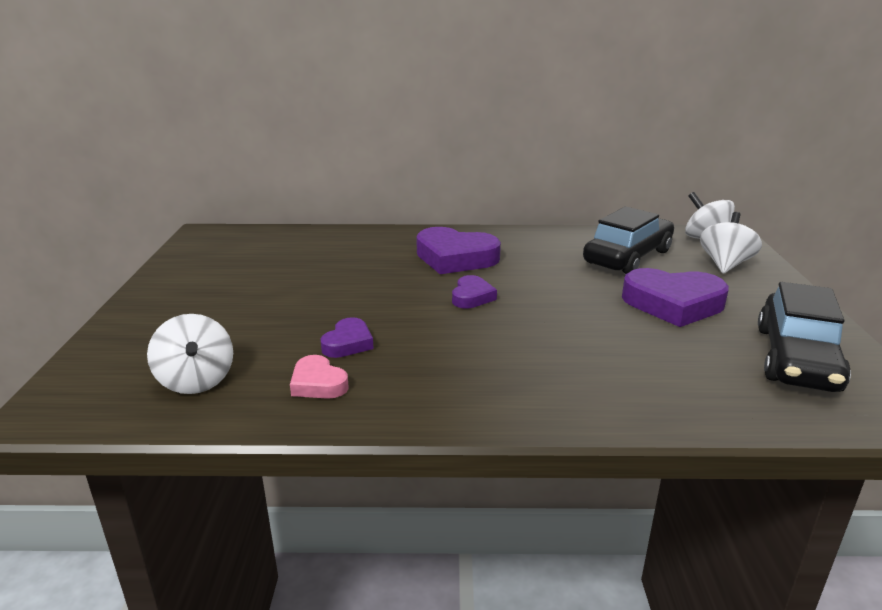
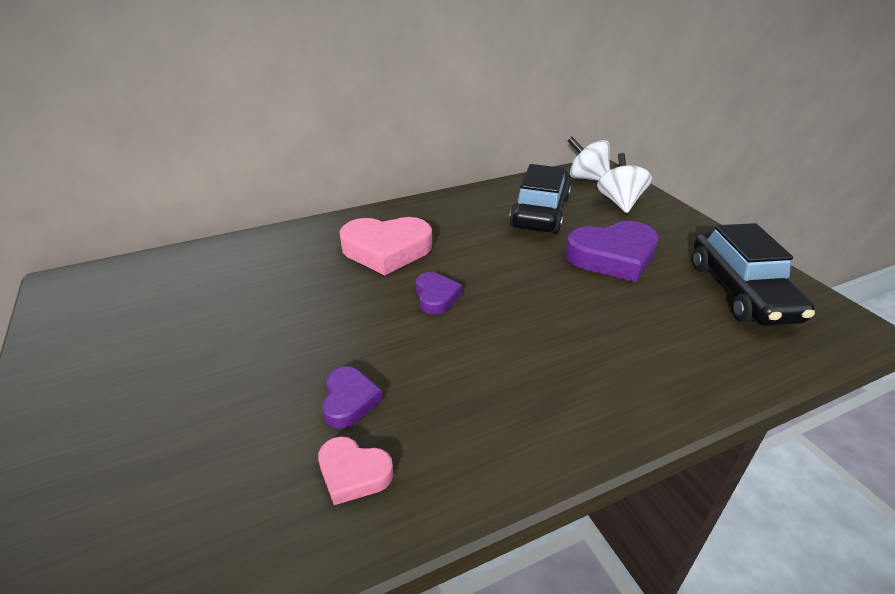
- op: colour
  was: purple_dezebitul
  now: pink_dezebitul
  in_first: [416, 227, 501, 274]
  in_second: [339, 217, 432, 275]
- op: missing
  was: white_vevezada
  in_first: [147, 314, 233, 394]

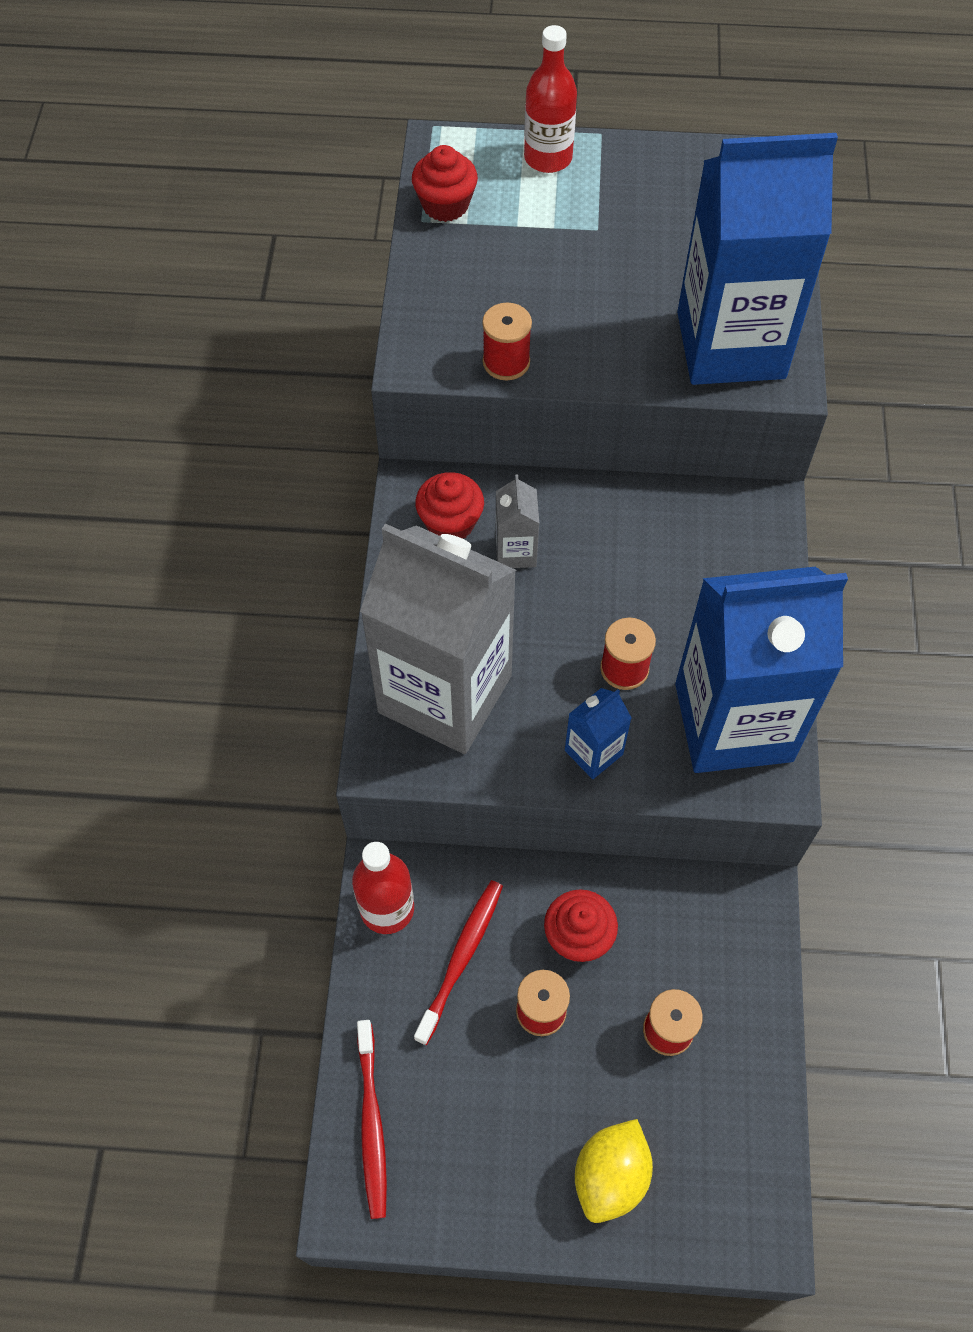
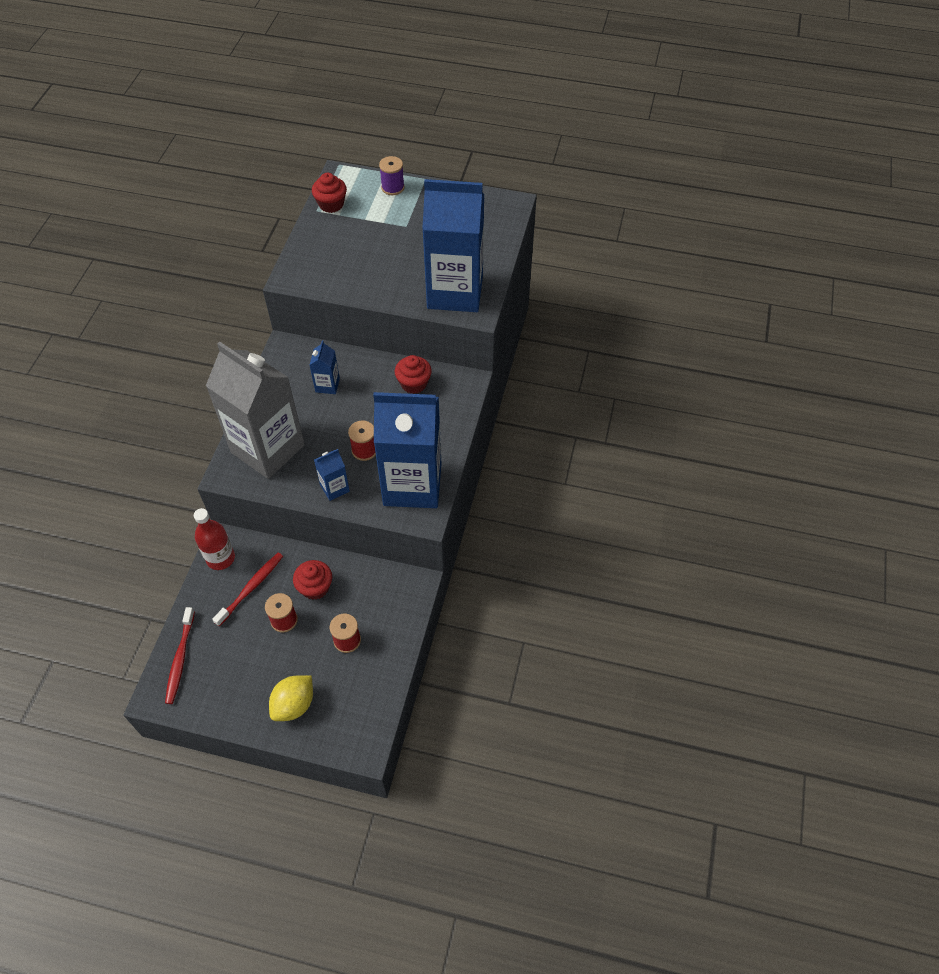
- op: exchanged
  was: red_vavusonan
  now: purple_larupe
  in_first: [524, 25, 577, 173]
  in_second: [379, 156, 405, 195]
- op: missing
  was: red_larupe
  in_first: [482, 303, 532, 380]
- op: relocated
  was: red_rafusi
  in_first: [415, 472, 484, 538]
  in_second: [395, 355, 432, 394]
- op: colour
  was: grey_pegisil
  now: blue_pegisil
  in_first: [495, 474, 539, 568]
  in_second: [310, 340, 340, 394]

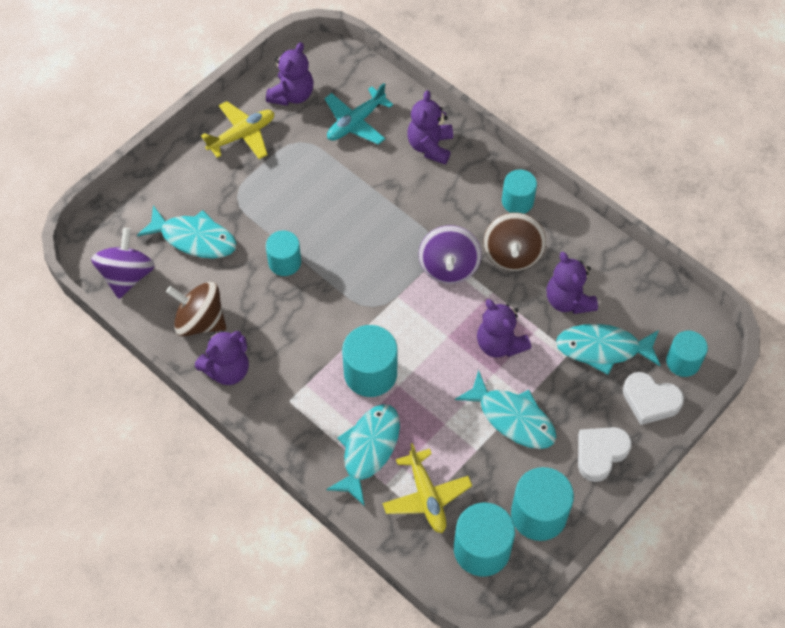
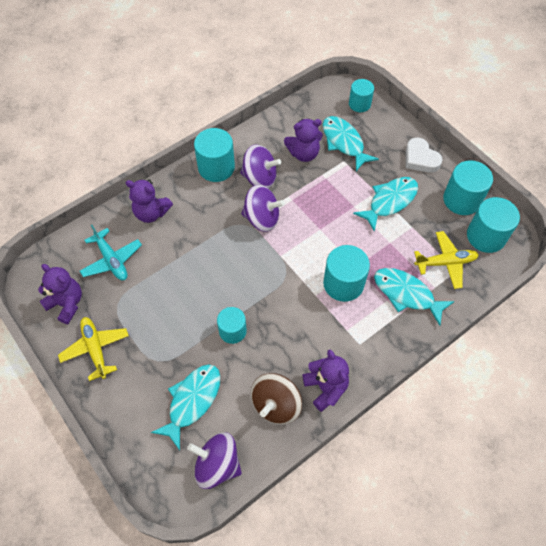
- op: size
  was: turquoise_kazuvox
  in_first: [502, 169, 537, 214]
  in_second: [194, 128, 235, 182]
  ratio: 1.54
- op: colour
  was: brown_vevezada
  now: purple_vevezada
  in_first: [484, 212, 546, 271]
  in_second: [240, 144, 281, 189]
- op: missing
  was: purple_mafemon
  in_first: [477, 299, 531, 358]
- op: spun
  was: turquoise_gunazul
  in_first: [556, 324, 661, 375]
  in_second: [323, 116, 379, 171]
  clockwise: 135
- op: missing
  was: white_dezebitul
  in_first: [623, 372, 684, 425]

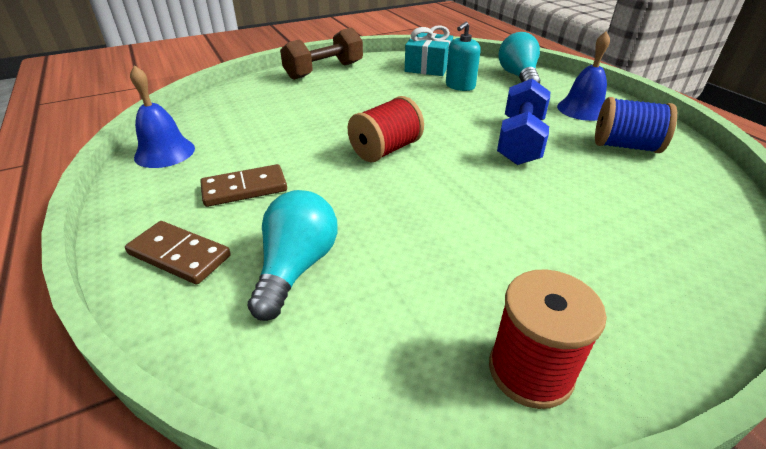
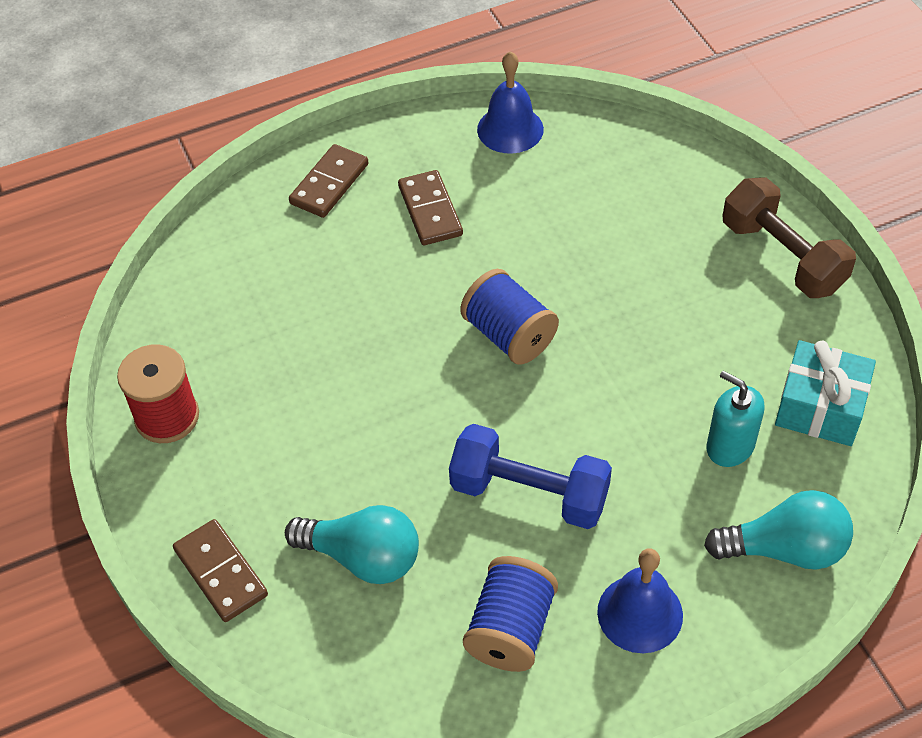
- op: colour
  was: red_larupe
  now: blue_larupe
  in_first: [348, 96, 424, 162]
  in_second: [460, 269, 559, 365]
- op: relocated
  was: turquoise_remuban
  in_first: [248, 190, 338, 321]
  in_second: [285, 505, 419, 584]
- op: appeared
  now: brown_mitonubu
  in_second: [173, 519, 268, 622]

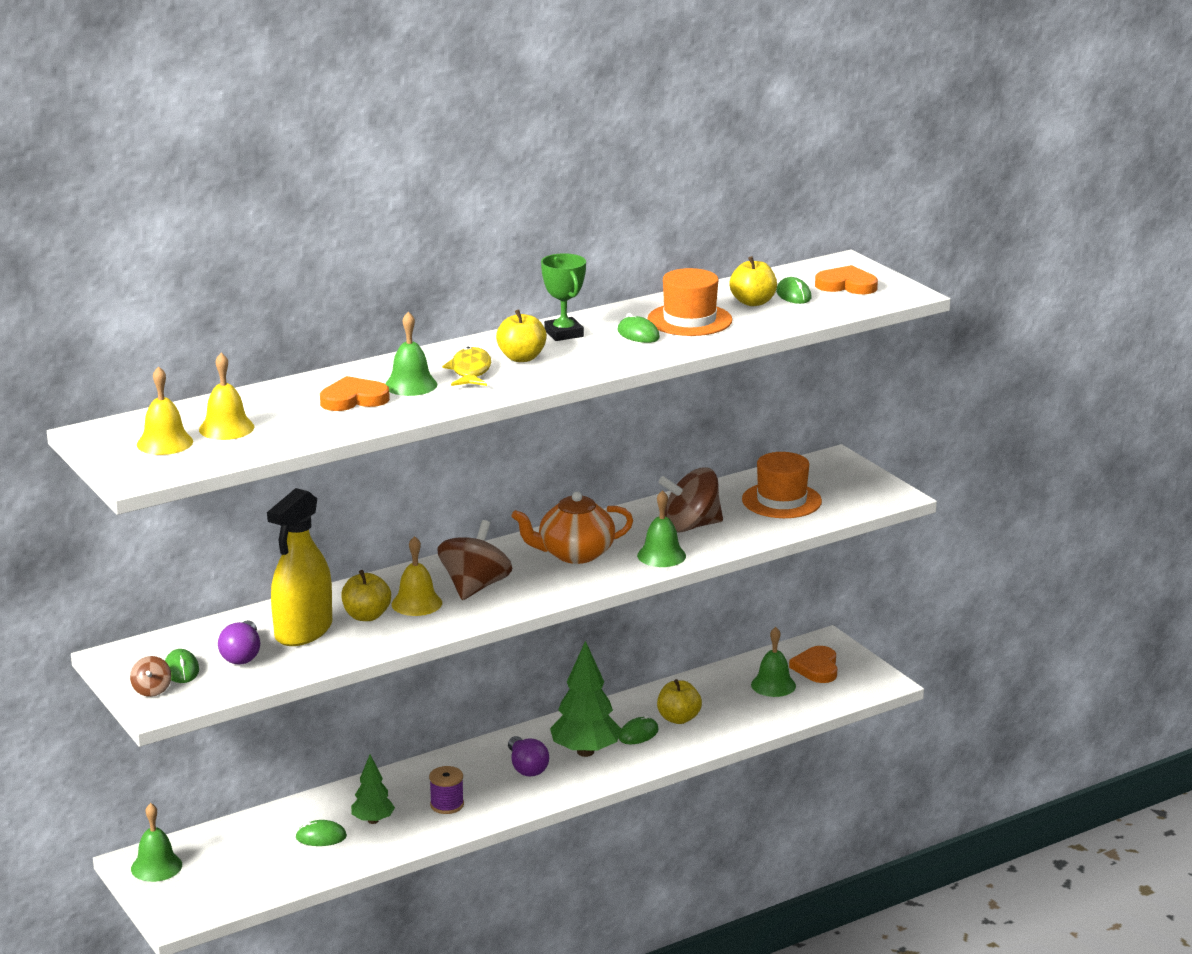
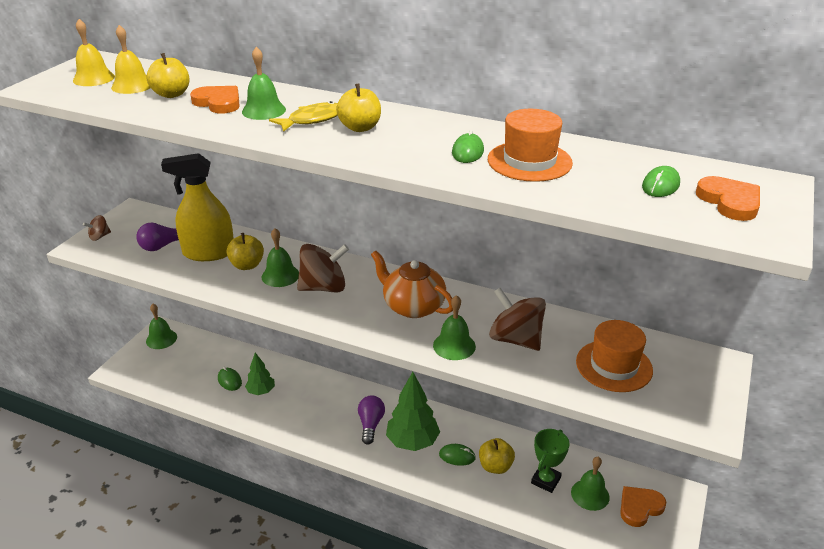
- op: relocated
  was: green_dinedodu
  in_first: [541, 253, 586, 341]
  in_second: [531, 429, 570, 493]
- op: relocated
  was: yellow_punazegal
  in_first: [730, 256, 777, 306]
  in_second: [146, 53, 189, 98]
- op: colour
  was: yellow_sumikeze
  now: green_sumikeze
  in_first: [392, 536, 442, 616]
  in_second: [262, 228, 299, 287]
- op: missing
  was: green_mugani
  in_first: [165, 649, 199, 683]
- op: spun
  was: purple_remuban
  in_first: [508, 736, 549, 777]
  in_second: [358, 395, 385, 445]
  clockwise: 150
- op: missing
  was: purple_larupe
  in_first: [429, 766, 464, 814]

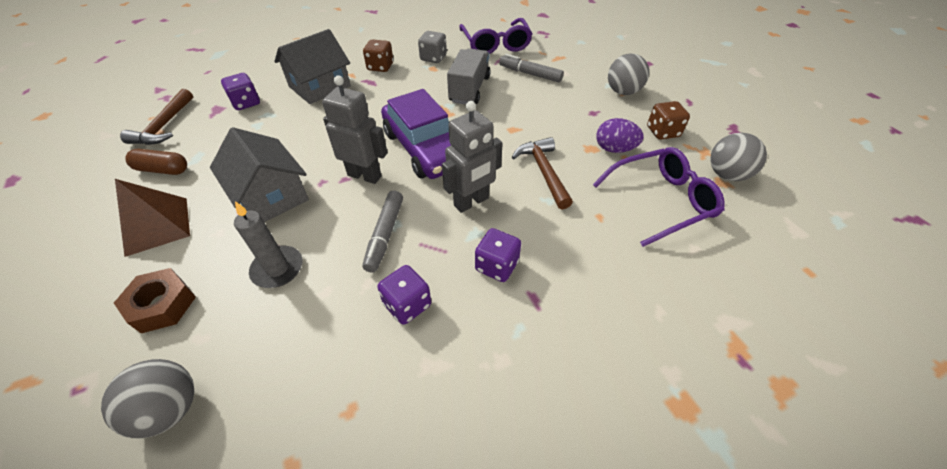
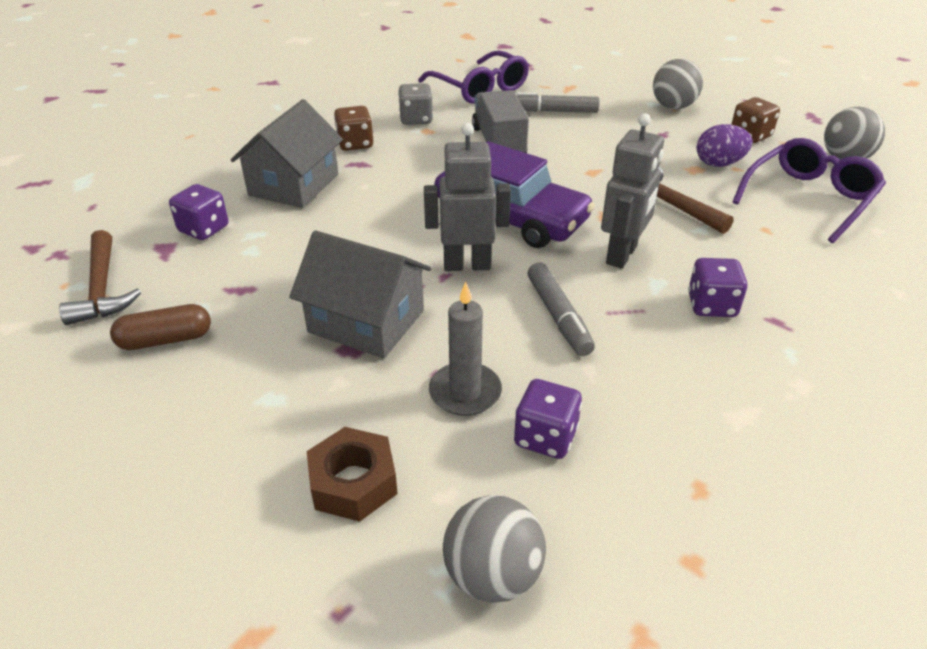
- op: missing
  was: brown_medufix
  in_first: [115, 179, 190, 257]
- op: relocated
  was: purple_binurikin
  in_first: [377, 265, 431, 325]
  in_second: [514, 379, 582, 459]

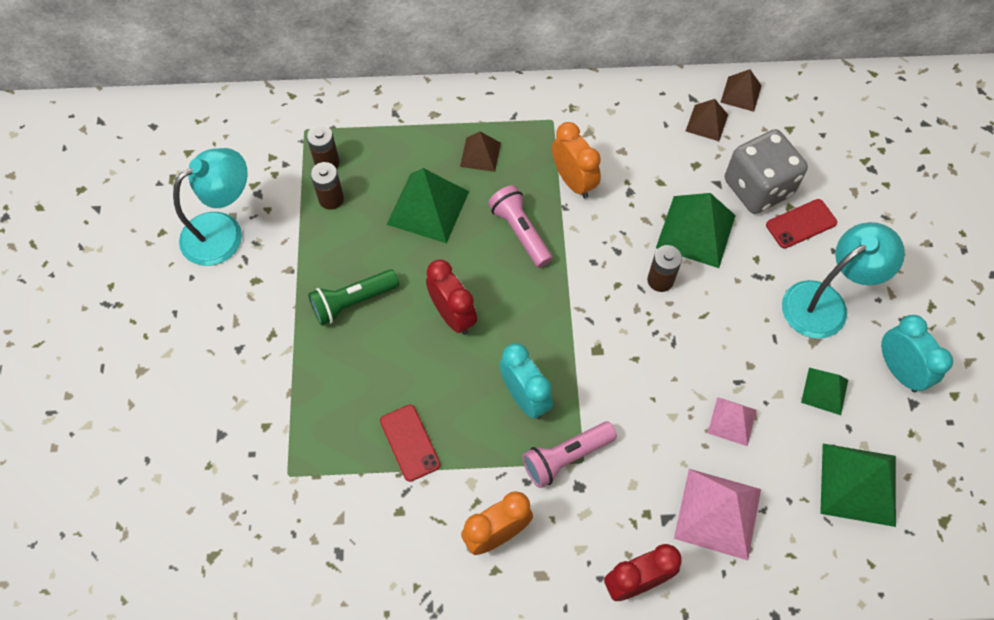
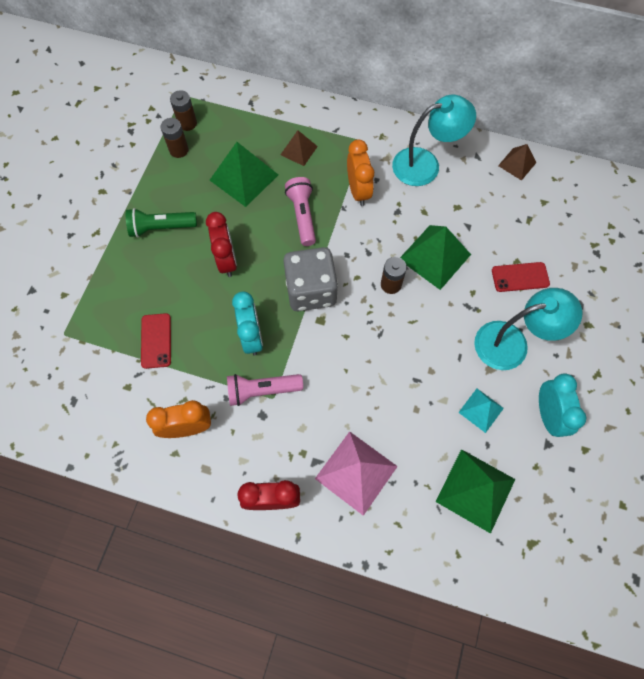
- op: missing
  was: brown_medufix
  in_first: [686, 99, 728, 141]
- op: relocated
  was: grey_binurikin
  in_first: [725, 129, 808, 214]
  in_second: [283, 247, 338, 311]
- op: relocated
  was: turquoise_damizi
  in_first: [173, 148, 248, 266]
  in_second: [392, 95, 476, 186]
- op: colour
  was: green_medufix
  now: turquoise_medufix
  in_first: [801, 368, 848, 415]
  in_second: [458, 389, 504, 433]
- op: missing
  was: pink_medufix
  in_first: [708, 397, 757, 446]

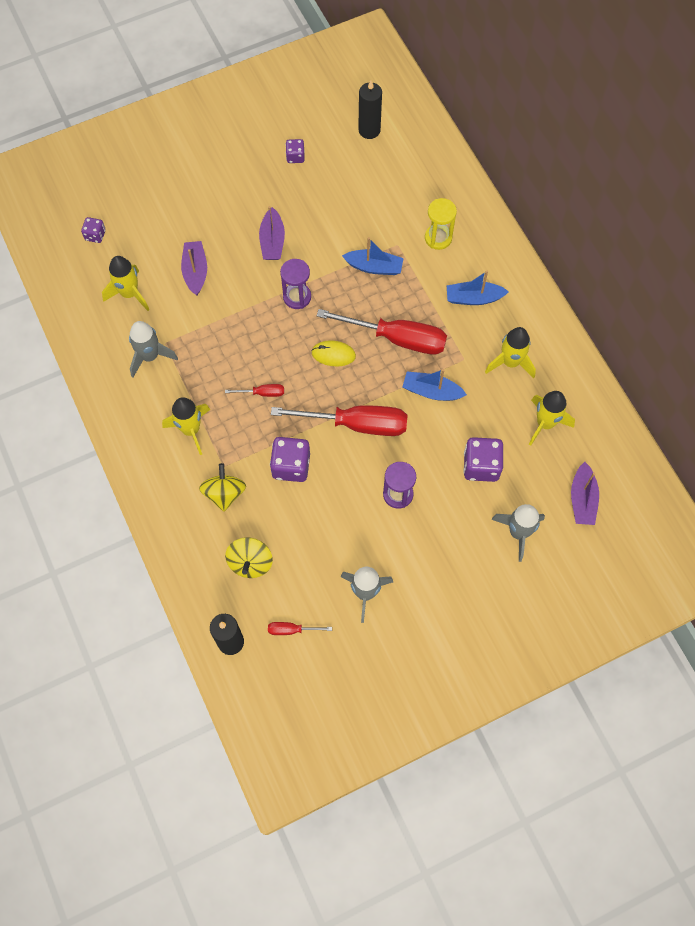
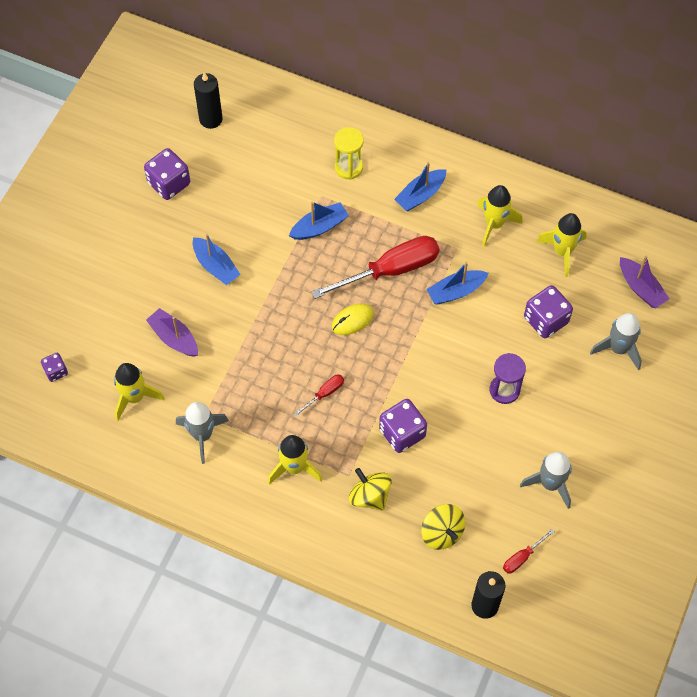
- op: size
  was: purple_binurikin
  in_first: [286, 139, 305, 163]
  in_second: [144, 148, 190, 200]
  ratio: 1.78
- op: colour
  was: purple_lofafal
  now: blue_lofafal
  in_first: [259, 206, 285, 260]
  in_second: [193, 234, 241, 285]
- op: missing
  was: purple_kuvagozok
  in_first: [280, 259, 311, 309]
- op: missing
  was: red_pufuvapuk
  in_first: [271, 405, 407, 436]

